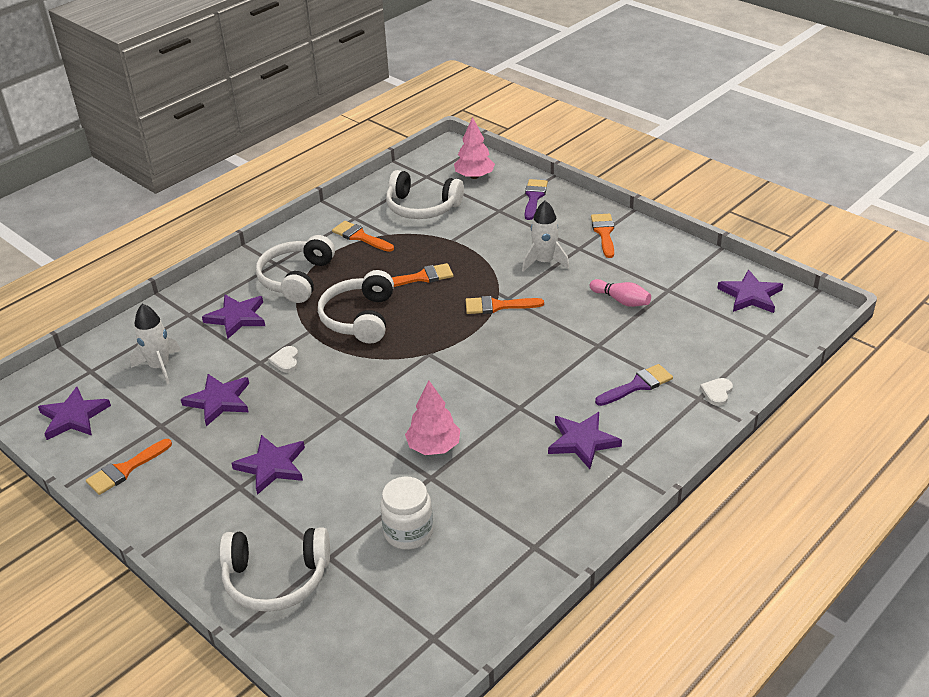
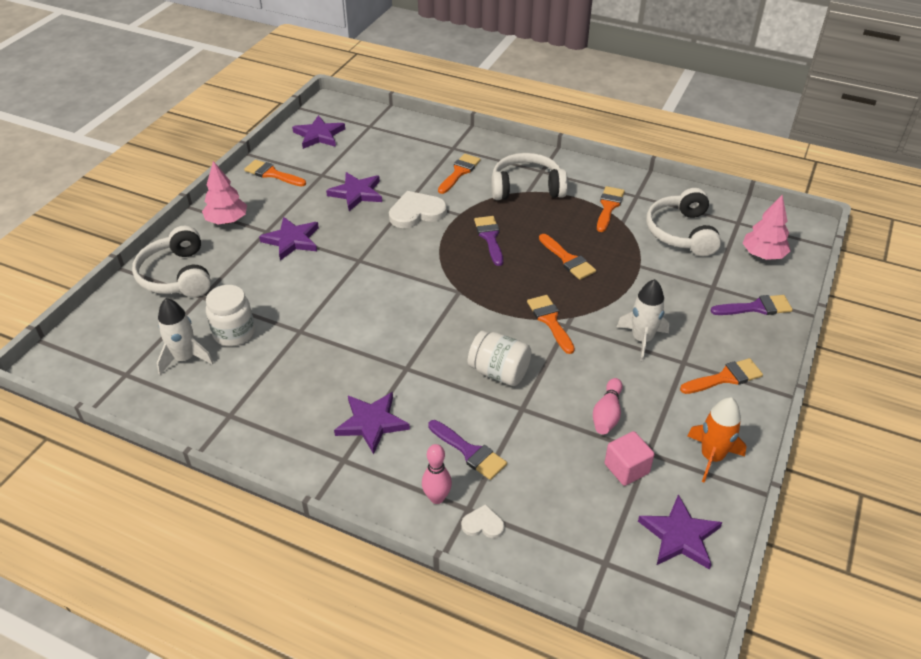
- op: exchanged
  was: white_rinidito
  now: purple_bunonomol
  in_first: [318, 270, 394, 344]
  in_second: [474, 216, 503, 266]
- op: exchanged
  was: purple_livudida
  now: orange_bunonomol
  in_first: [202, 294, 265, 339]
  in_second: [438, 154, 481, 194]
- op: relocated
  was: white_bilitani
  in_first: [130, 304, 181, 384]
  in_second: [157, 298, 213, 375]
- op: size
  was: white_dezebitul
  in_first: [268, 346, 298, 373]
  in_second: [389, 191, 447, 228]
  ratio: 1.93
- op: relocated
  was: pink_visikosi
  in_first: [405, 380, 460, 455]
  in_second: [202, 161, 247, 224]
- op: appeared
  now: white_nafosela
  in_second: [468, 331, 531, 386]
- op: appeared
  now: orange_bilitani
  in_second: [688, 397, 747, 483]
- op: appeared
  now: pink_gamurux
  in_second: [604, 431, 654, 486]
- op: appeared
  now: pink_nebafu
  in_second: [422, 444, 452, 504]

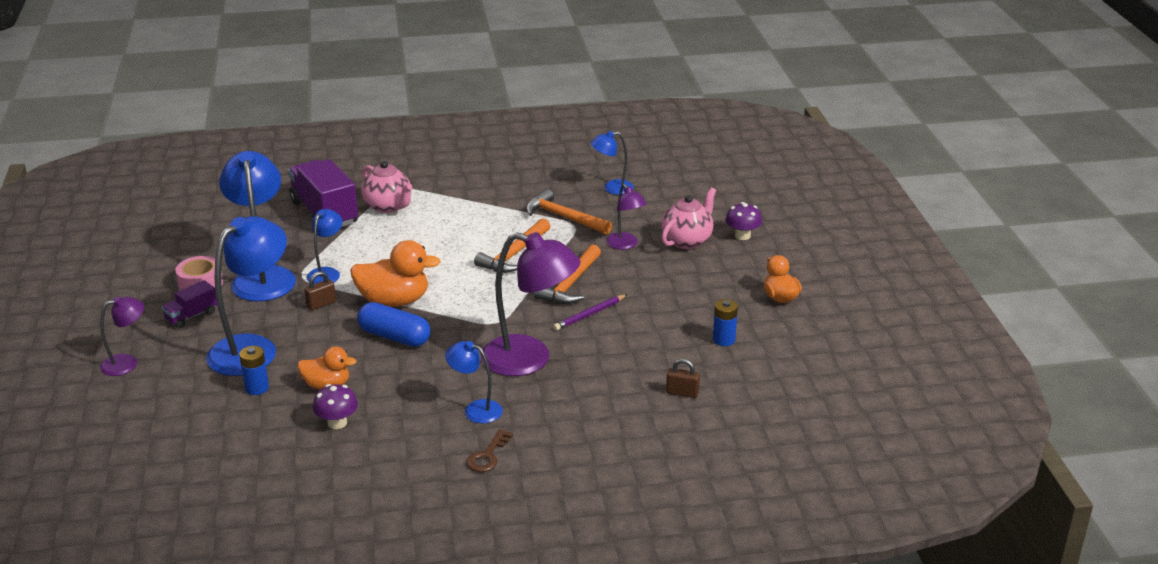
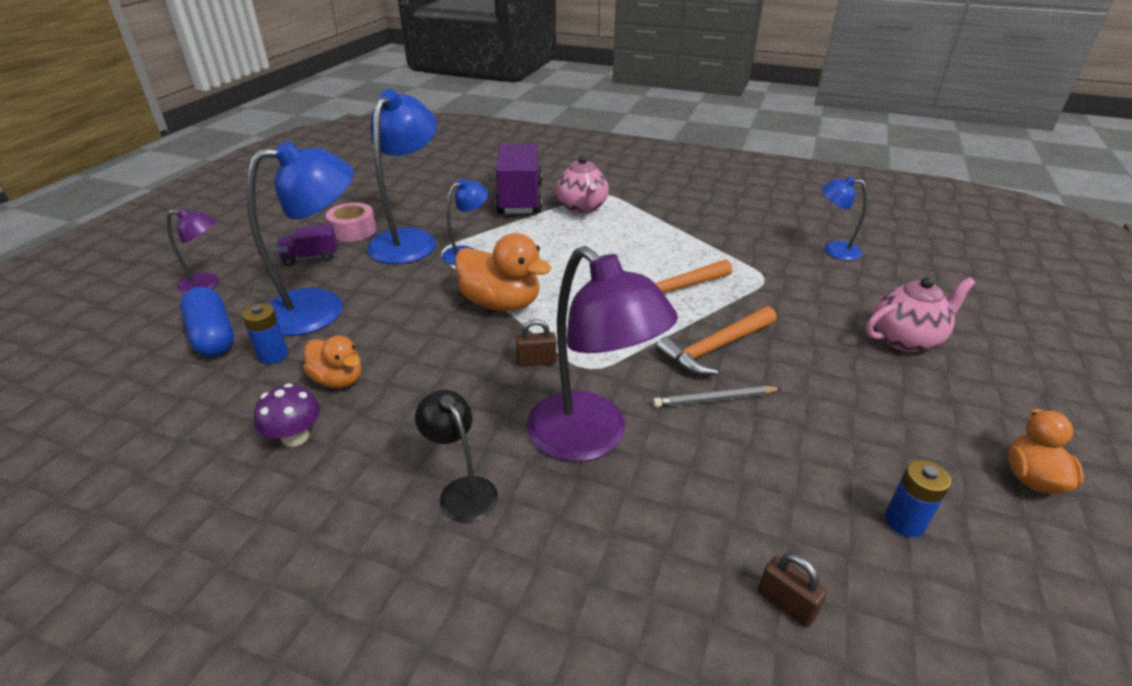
- op: missing
  was: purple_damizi
  in_first: [606, 184, 647, 250]
- op: missing
  was: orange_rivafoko
  in_first: [526, 189, 612, 235]
- op: missing
  was: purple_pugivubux
  in_first: [725, 202, 762, 240]
- op: relocated
  was: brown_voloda
  in_first: [304, 271, 336, 310]
  in_second: [516, 319, 557, 367]
- op: colour
  was: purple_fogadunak
  now: grey_fogadunak
  in_first: [553, 294, 627, 331]
  in_second: [653, 386, 782, 408]
- op: relocated
  was: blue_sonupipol
  in_first: [357, 302, 431, 347]
  in_second: [180, 287, 234, 357]
- op: colour
  was: blue_damizi
  now: black_damizi
  in_first: [445, 341, 503, 423]
  in_second: [415, 390, 498, 523]
- op: missing
  was: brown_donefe
  in_first: [466, 429, 513, 472]

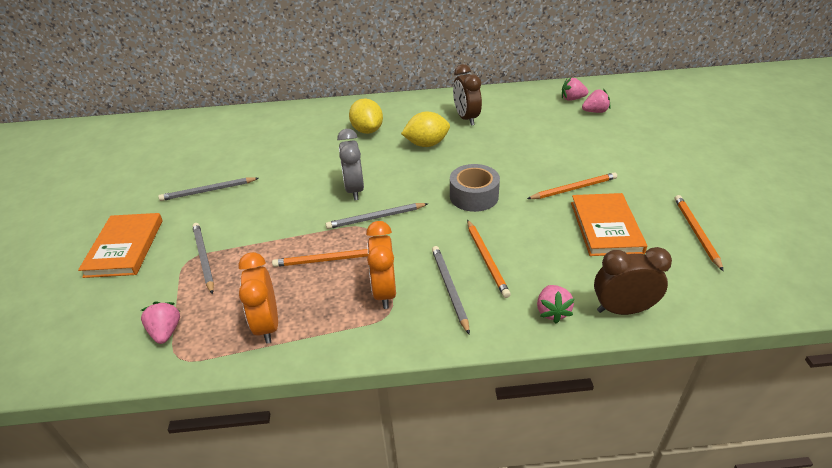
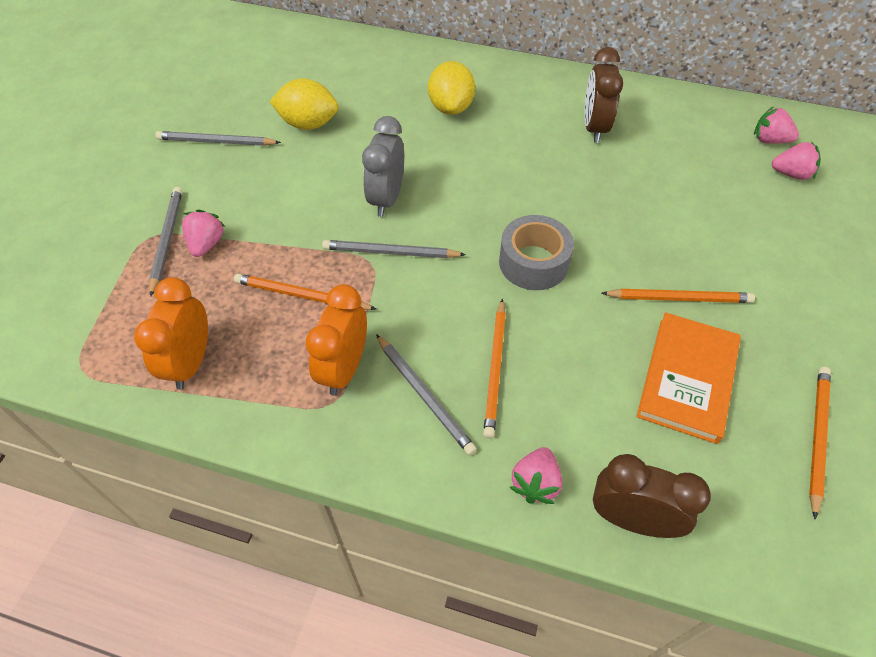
- op: relocated
  was: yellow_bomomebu
  in_first: [401, 111, 450, 147]
  in_second: [270, 79, 339, 130]
- op: missing
  was: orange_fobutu
  in_first: [78, 213, 163, 278]
- op: spun
  was: grey_fogadunak
  in_first: [432, 246, 470, 335]
  in_second: [376, 334, 477, 455]
  clockwise: 135
- op: relocated
  was: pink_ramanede
  in_first: [141, 302, 180, 344]
  in_second: [182, 209, 225, 257]

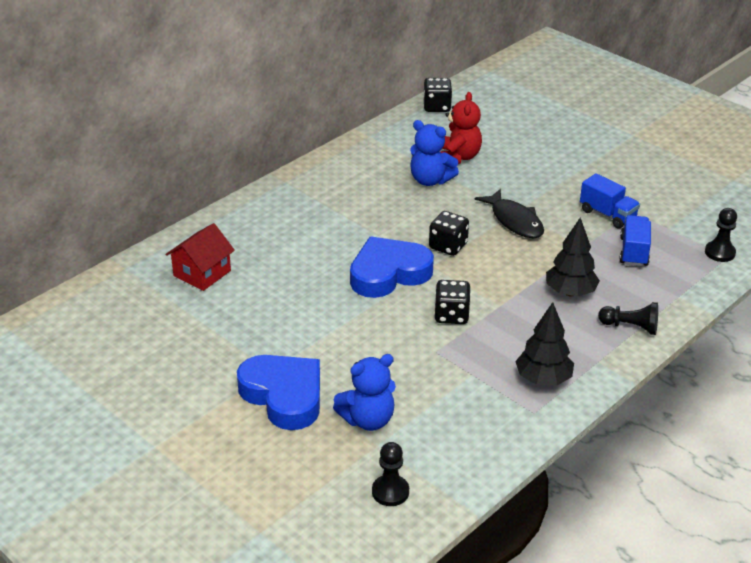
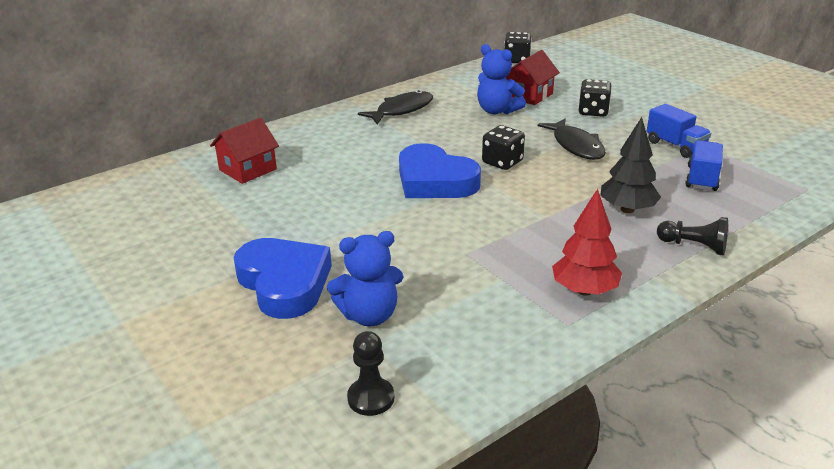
- op: exchanged
  was: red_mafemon
  now: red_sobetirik
  in_first: [440, 92, 482, 164]
  in_second: [506, 50, 560, 105]
- op: missing
  was: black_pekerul
  in_first: [705, 208, 737, 262]
- op: spun
  was: blue_dezebitul
  in_first: [350, 237, 434, 298]
  in_second: [399, 143, 481, 198]
  clockwise: -120
- op: relocated
  was: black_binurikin
  in_first: [434, 280, 471, 324]
  in_second: [578, 79, 612, 117]
- op: colour
  was: black_visikosi
  now: red_visikosi
  in_first: [515, 302, 574, 385]
  in_second: [552, 189, 622, 296]
- op: appeared
  now: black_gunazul
  in_second: [358, 90, 433, 124]

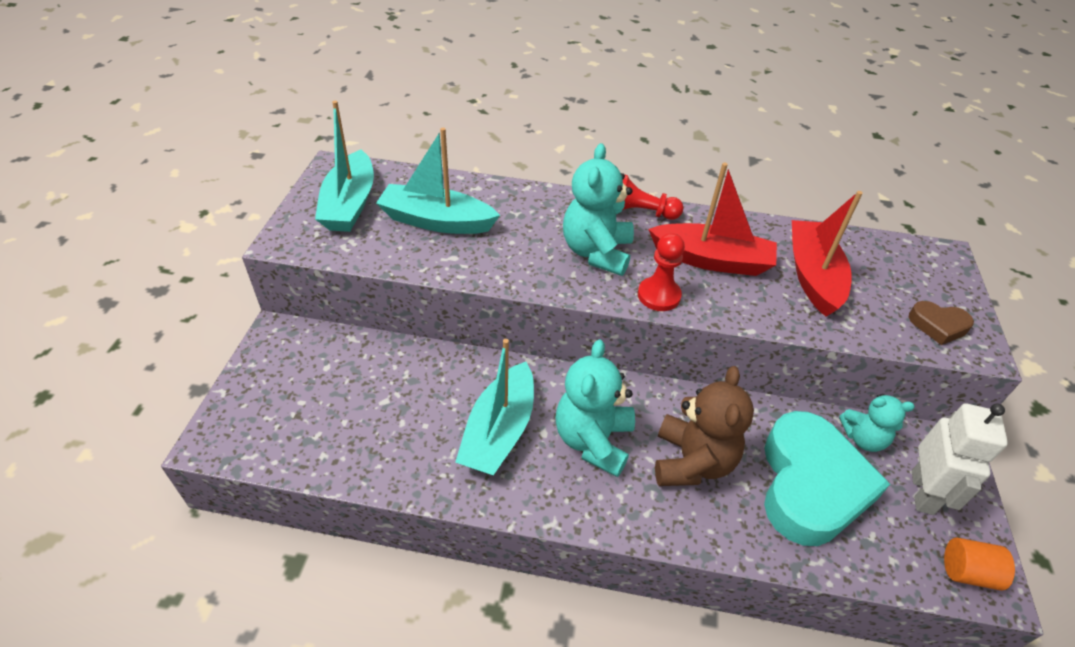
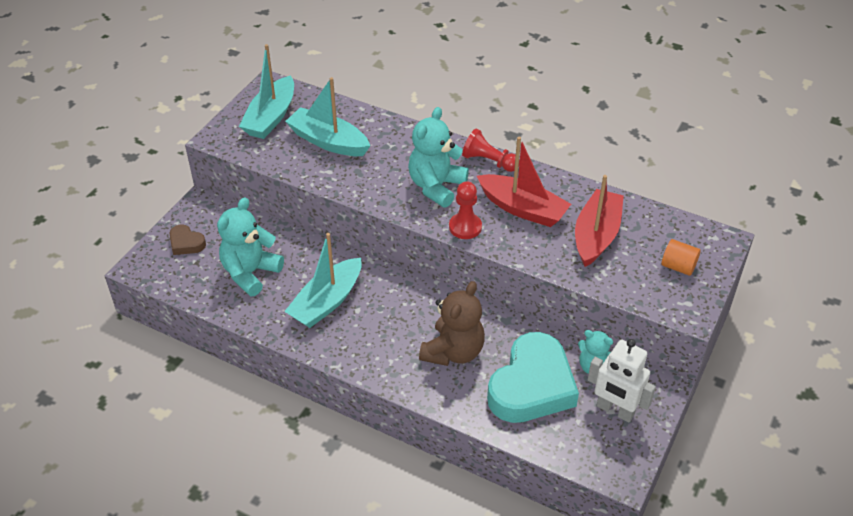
- op: relocated
  was: brown_dezebitul
  in_first: [909, 301, 974, 345]
  in_second: [169, 225, 206, 255]
- op: relocated
  was: turquoise_mafemon
  in_first: [556, 339, 635, 477]
  in_second: [217, 197, 284, 296]
- op: spun
  was: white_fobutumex
  in_first: [912, 403, 1008, 515]
  in_second: [588, 339, 656, 423]
  clockwise: 90
- op: relocated
  was: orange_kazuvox
  in_first: [944, 538, 1015, 591]
  in_second: [661, 239, 701, 276]

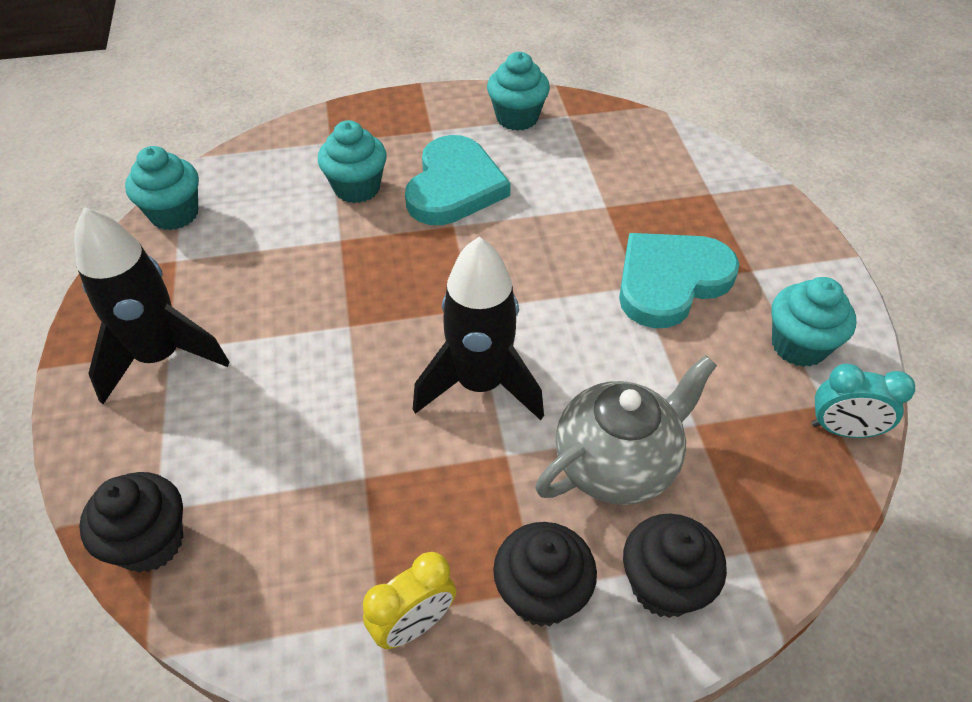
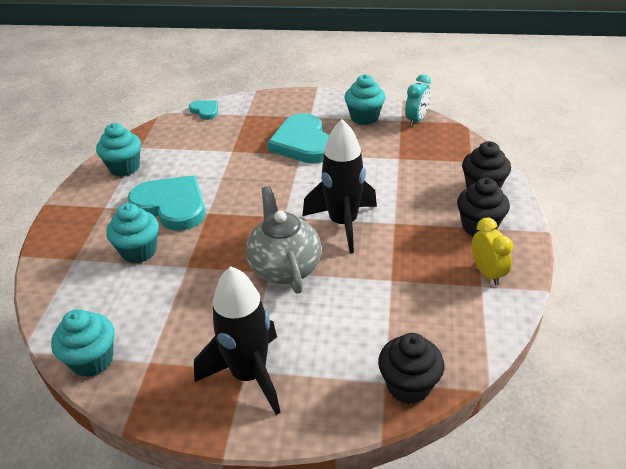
- op: relocated
  was: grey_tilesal
  in_first: [535, 355, 717, 505]
  in_second: [245, 186, 321, 293]
- op: appeared
  now: turquoise_dezebitul
  in_second: [189, 100, 218, 120]

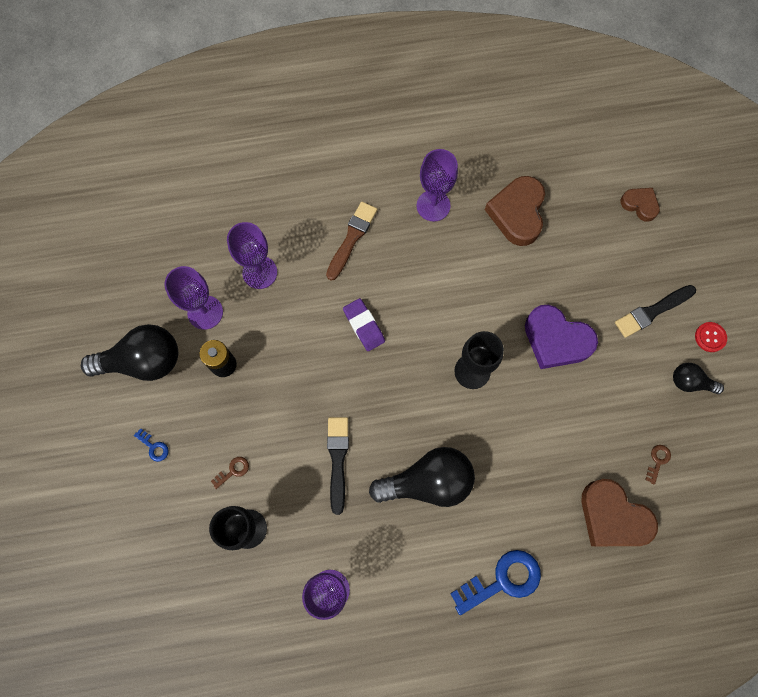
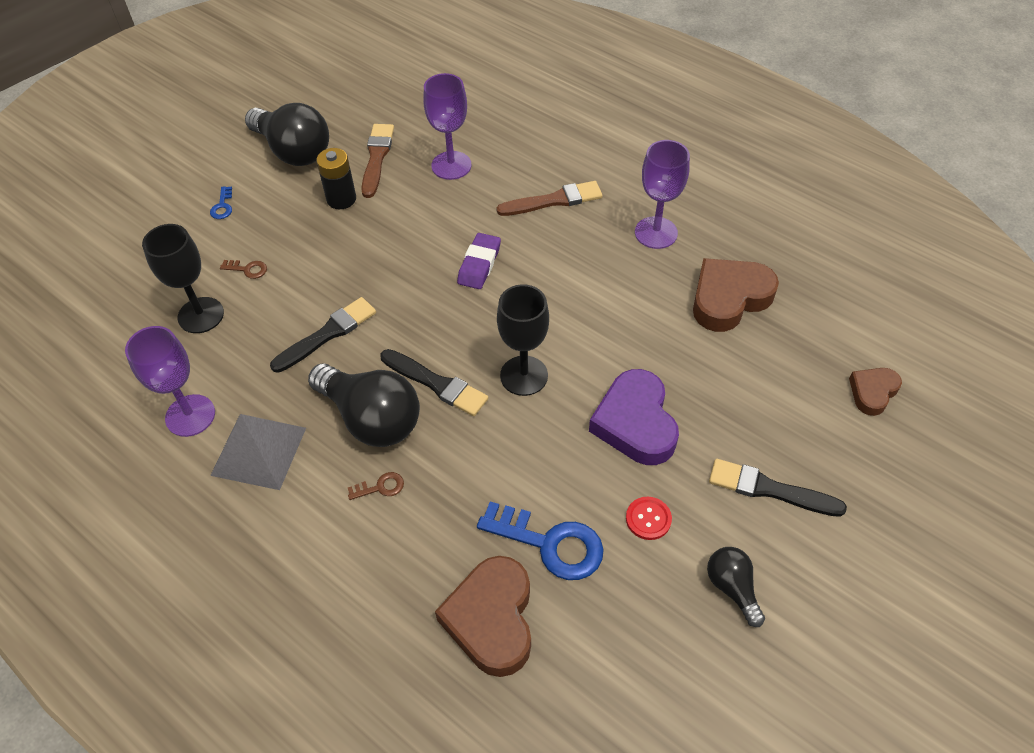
- op: spun
  was: brown_dezebitul
  in_first: [621, 188, 660, 222]
  in_second: [849, 368, 902, 416]
  clockwise: -135
- op: exchanged
  was: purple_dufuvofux
  now: brown_bunonomol
  in_first: [164, 266, 223, 330]
  in_second: [361, 124, 394, 198]
- op: relocated
  was: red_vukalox
  in_first: [695, 322, 727, 352]
  in_second: [626, 497, 672, 540]
- op: relocated
  was: brown_donefe
  in_first: [645, 445, 671, 484]
  in_second: [348, 472, 404, 500]
- op: relocated
  was: blue_donefe
  in_first: [450, 550, 541, 615]
  in_second: [477, 501, 604, 580]
- op: appeared
  now: black_bunonomol
  in_second: [381, 349, 488, 416]
- op: appeared
  now: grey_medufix
  in_second: [210, 414, 306, 490]

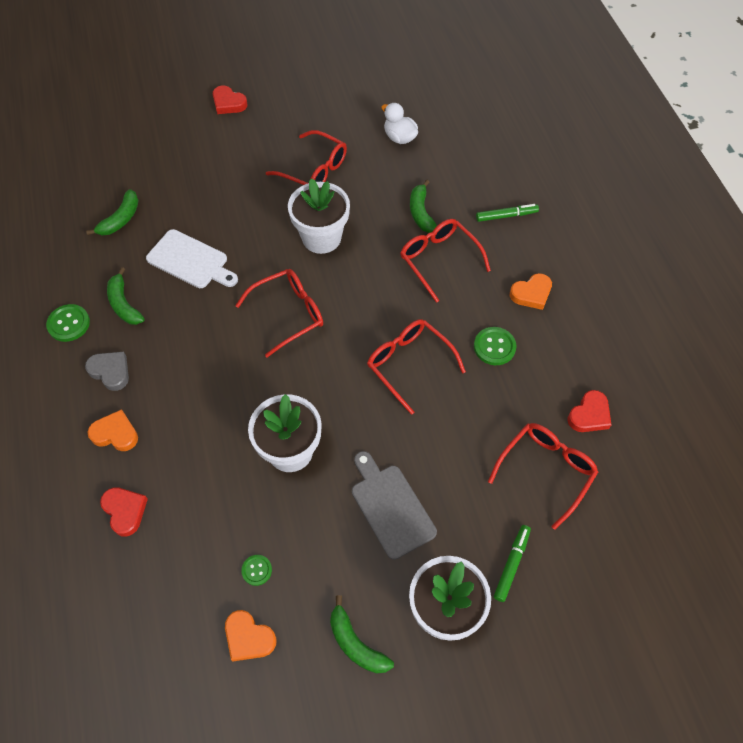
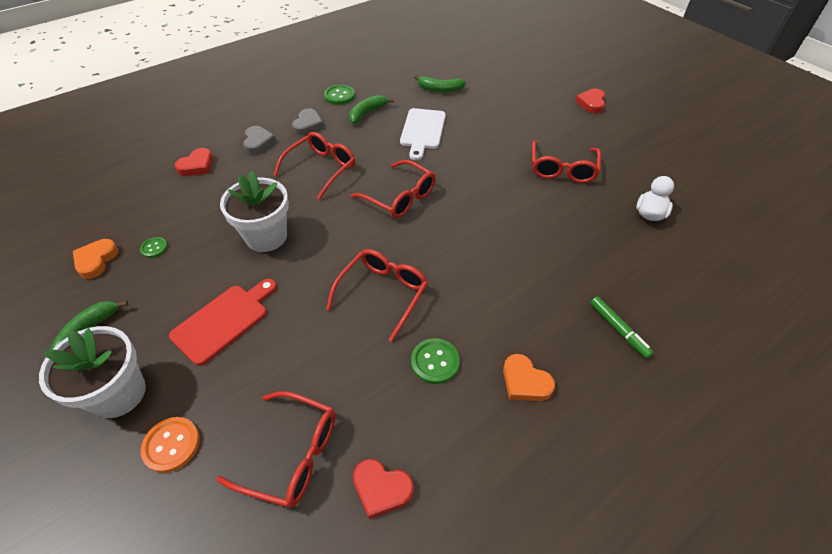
- op: missing
  was: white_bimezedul
  in_first: [288, 178, 350, 254]
- op: missing
  was: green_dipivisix
  in_first: [410, 180, 437, 233]
- op: relocated
  was: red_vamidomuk
  in_first: [400, 219, 491, 303]
  in_second: [274, 132, 355, 200]
- op: colour
  was: orange_dezebitul
  now: grey_dezebitul
  in_first: [87, 409, 138, 451]
  in_second: [243, 126, 276, 154]
- op: colour
  was: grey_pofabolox
  now: red_pofabolox
  in_first: [352, 451, 437, 560]
  in_second: [169, 279, 277, 366]
- op: exchanged
  was: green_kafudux
  now: orange_vukalox
  in_first: [494, 525, 531, 602]
  in_second: [141, 417, 200, 473]

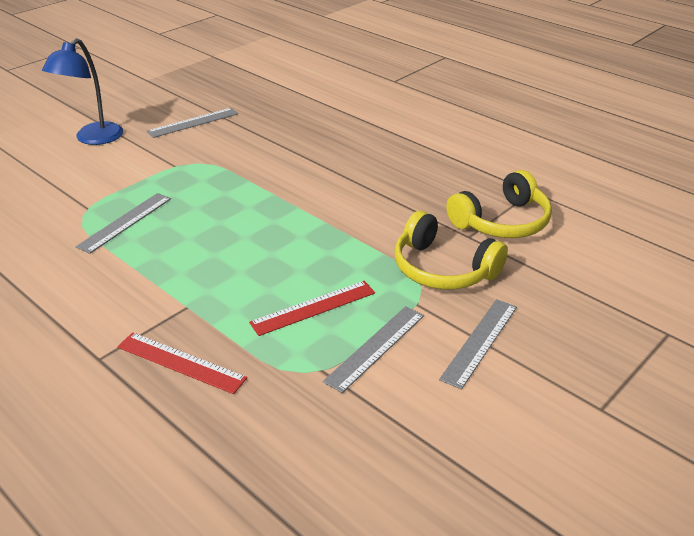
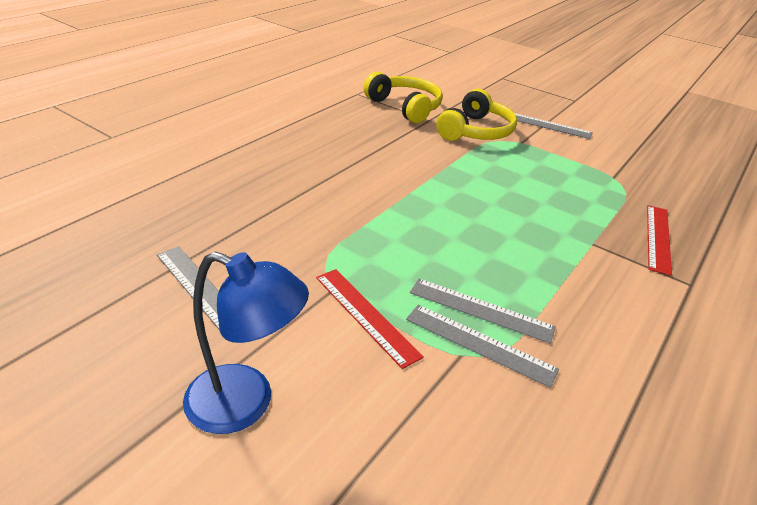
- op: relocated
  was: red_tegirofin
  in_first: [249, 281, 375, 336]
  in_second: [316, 269, 424, 369]
- op: relocated
  was: grey_tegirofin
  in_first: [323, 306, 424, 393]
  in_second: [406, 305, 559, 388]

